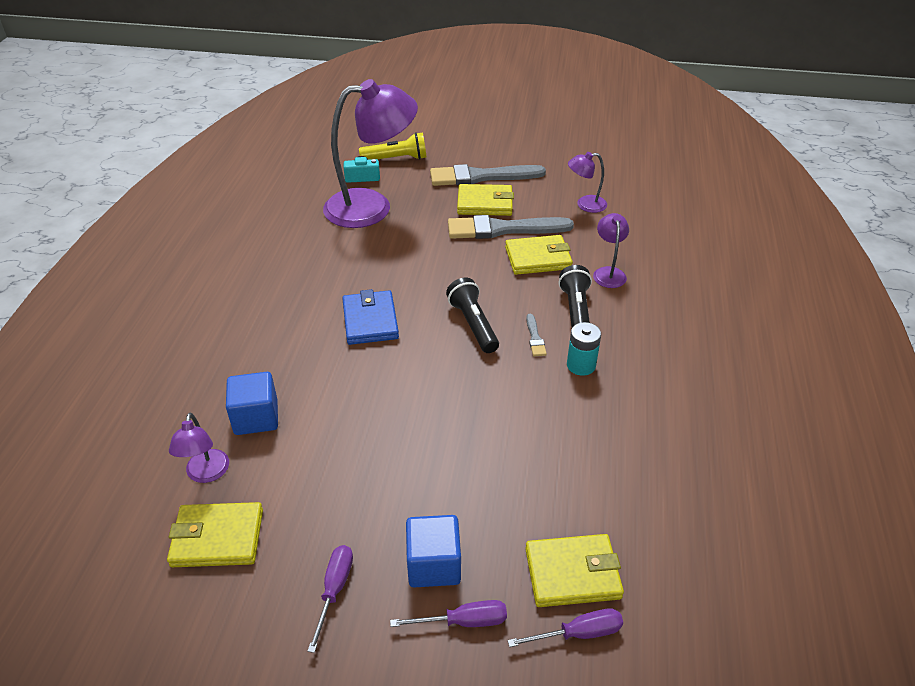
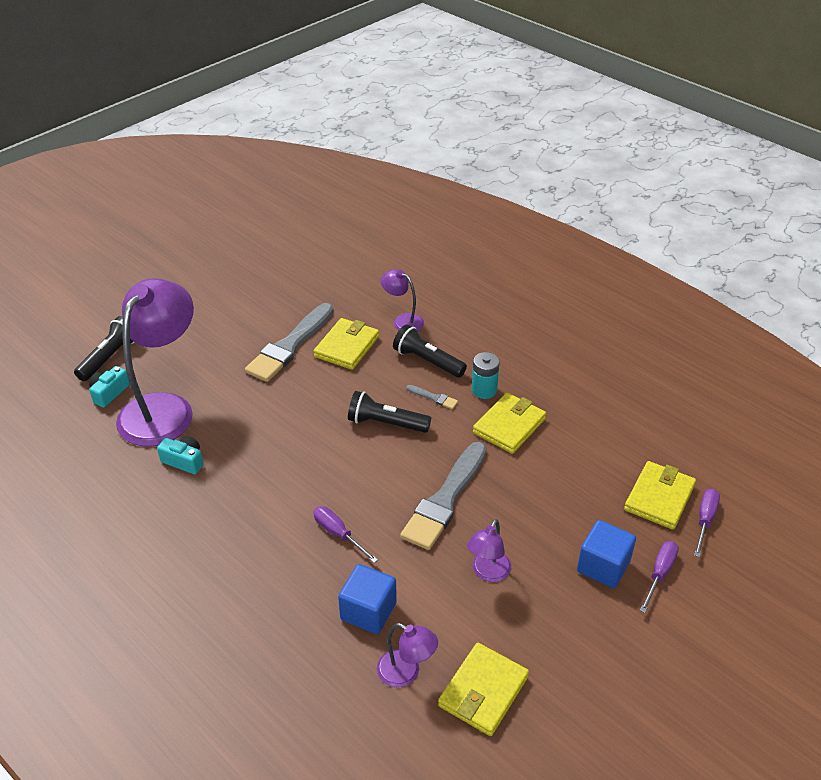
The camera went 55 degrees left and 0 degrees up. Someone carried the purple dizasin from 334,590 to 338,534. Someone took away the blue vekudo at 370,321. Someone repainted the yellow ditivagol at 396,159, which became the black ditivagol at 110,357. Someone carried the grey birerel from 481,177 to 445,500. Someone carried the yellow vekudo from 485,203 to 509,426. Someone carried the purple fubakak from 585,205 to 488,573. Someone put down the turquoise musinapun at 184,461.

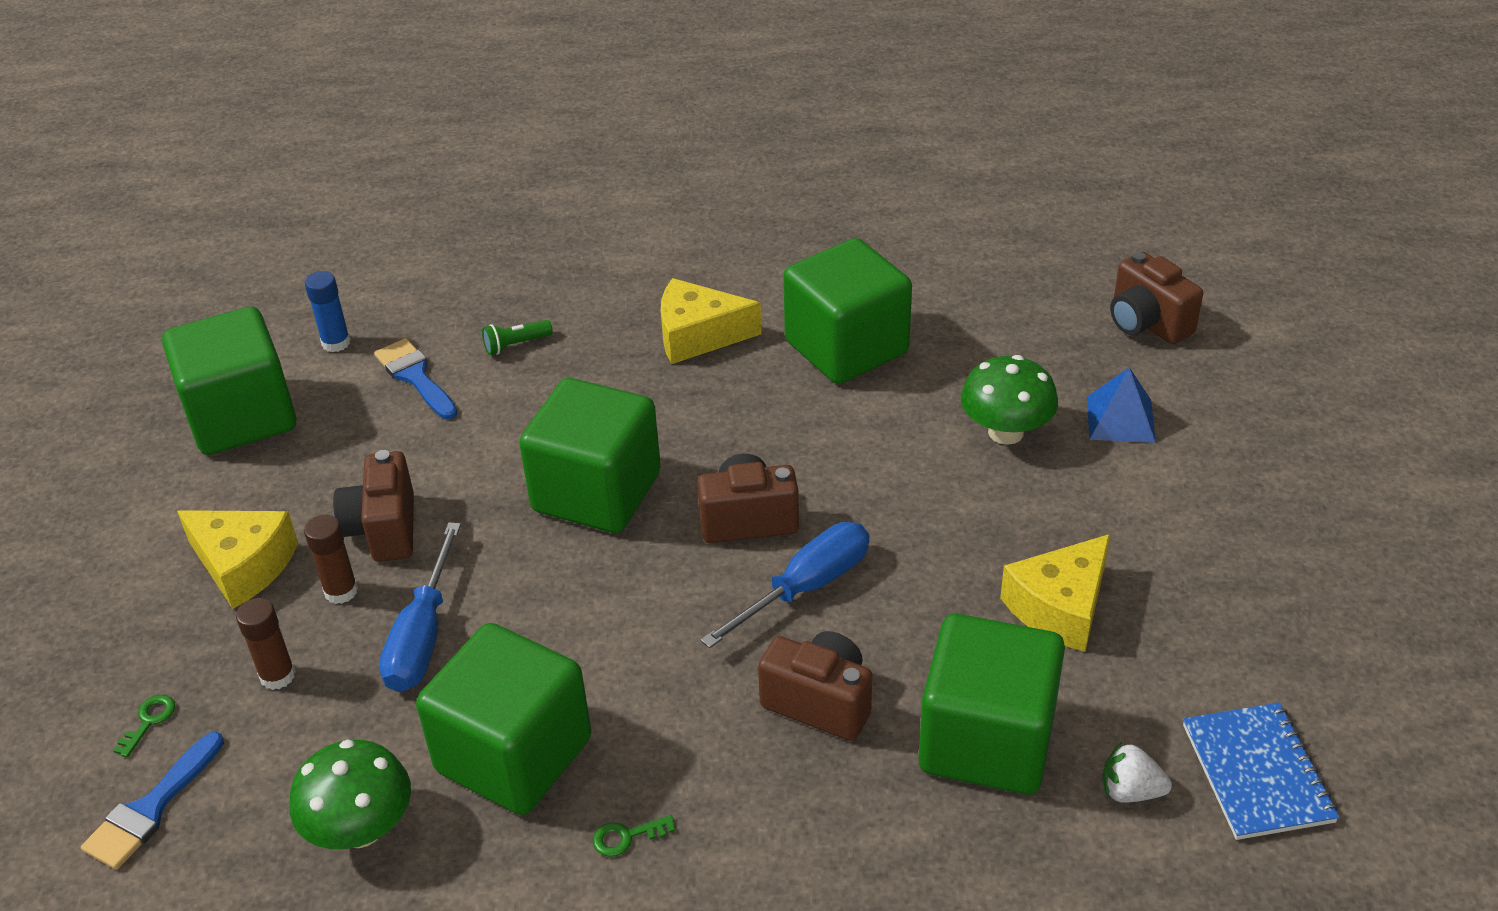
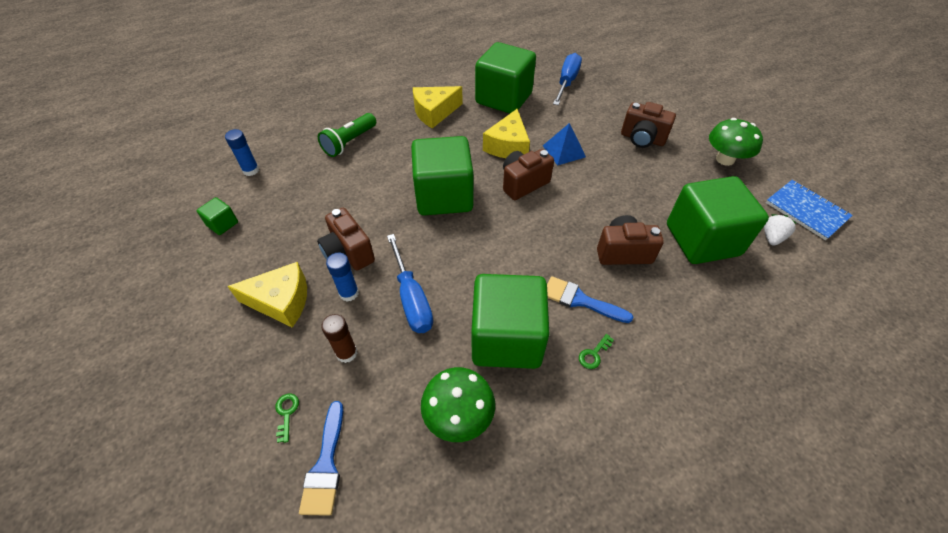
The camera went 30 degrees left and 10 degrees up. Someone scaled the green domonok at 242,417 by 0.42. Someone repainted the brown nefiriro at 341,591, which became the blue nefiriro at 349,293. Someone carried the blue birerel from 415,377 to 580,300. Someone scaled the green ditivagol at 516,345 by 1.72. Someone carried the blue dizasin from 806,587 to 566,82. Someone carried the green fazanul from 1005,432 to 725,159. Someone carried the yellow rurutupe from 1060,607 to 508,146. Someone carried the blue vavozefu from 1120,419 to 564,151. Someone rotated the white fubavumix at 1130,791 by 135 degrees clockwise. Someone carried the brown musinapun from 1147,323 to 642,139.

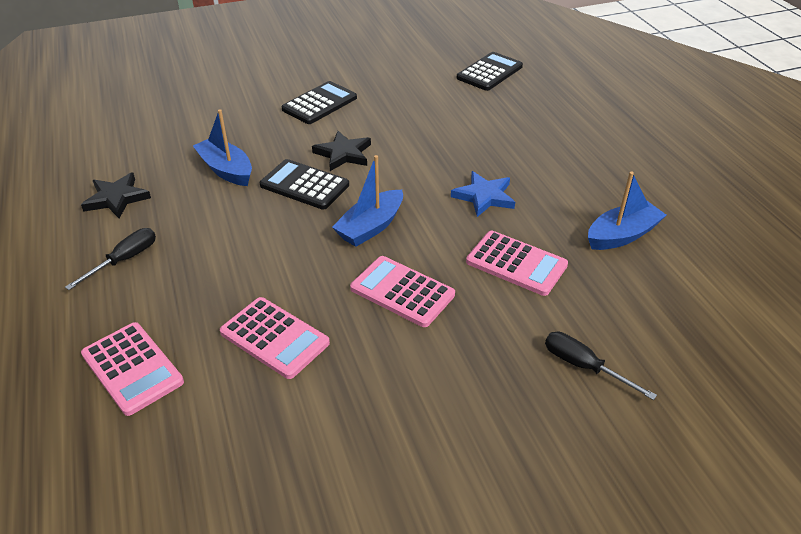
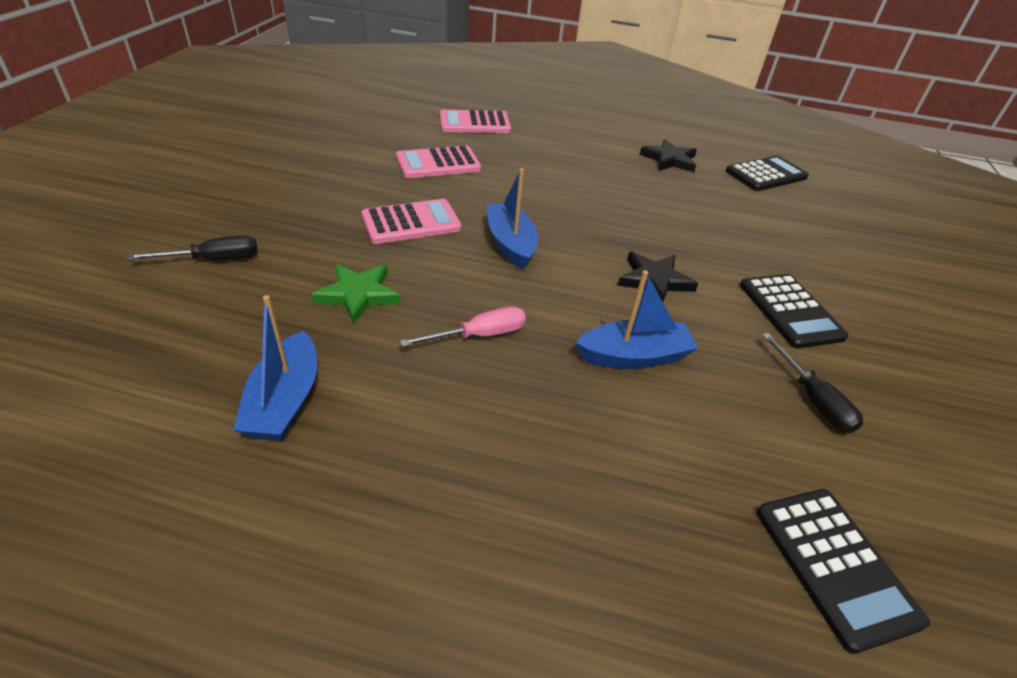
The camera went 120 degrees right and 0 degrees up. Someone carried the black dizasin from 124,260 to 813,399. Someone carried the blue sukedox from 226,170 to 634,356. Someone carried the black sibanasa from 304,185 to 766,174. Someone swapped the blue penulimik at 484,196 for the pink dizasin at 479,335. Someone swapped the pink sibanasa at 516,263 for the green penulimik at 358,295.

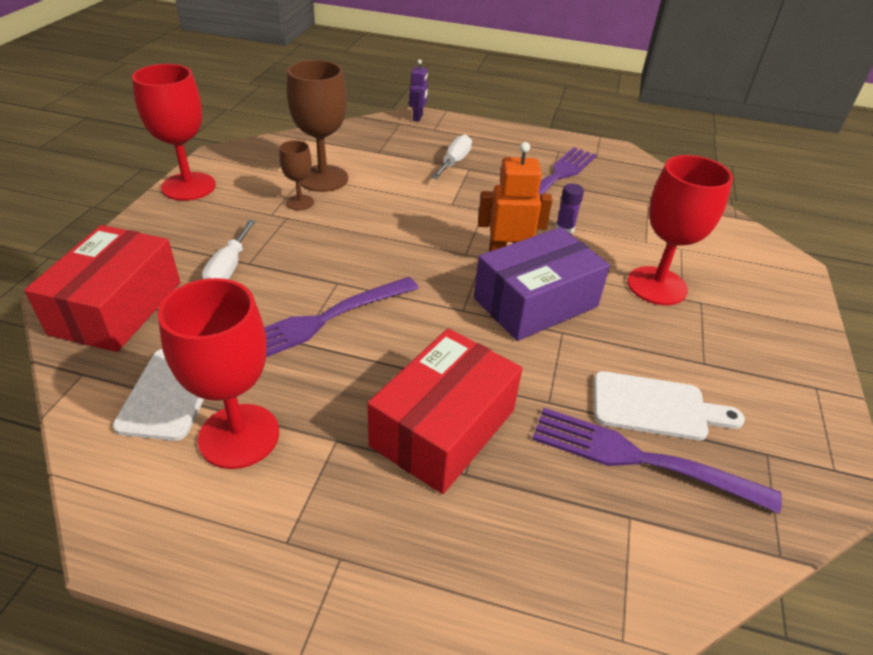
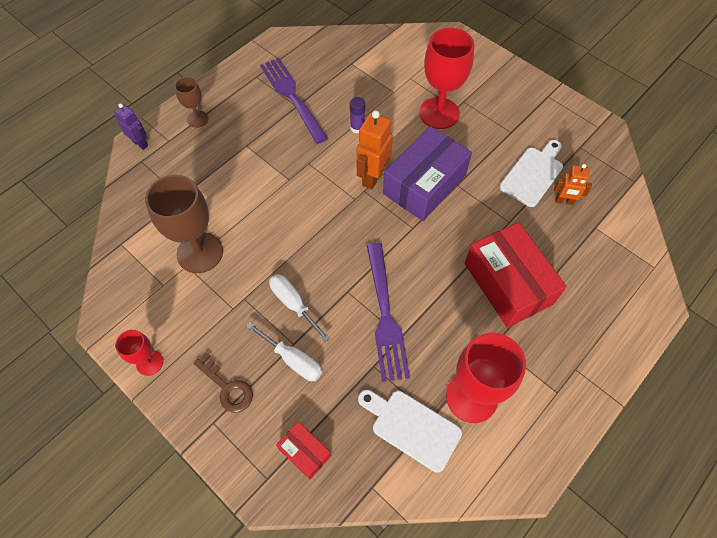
The camera went 60 degrees left and 20 degrees up. Someone scaled the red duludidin at 117,308 by 0.48. Someone scaled the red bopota at 188,186 by 0.53. Someone carried the brown bopota from 300,202 to 197,119. Someone carried the white dizasin from 454,162 to 293,304. Someone rotated the purple duludidin at 535,302 by 45 degrees clockwise. Someone swapped the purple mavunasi at 642,459 for the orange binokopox at 564,201. Someone put down the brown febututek at 227,387.

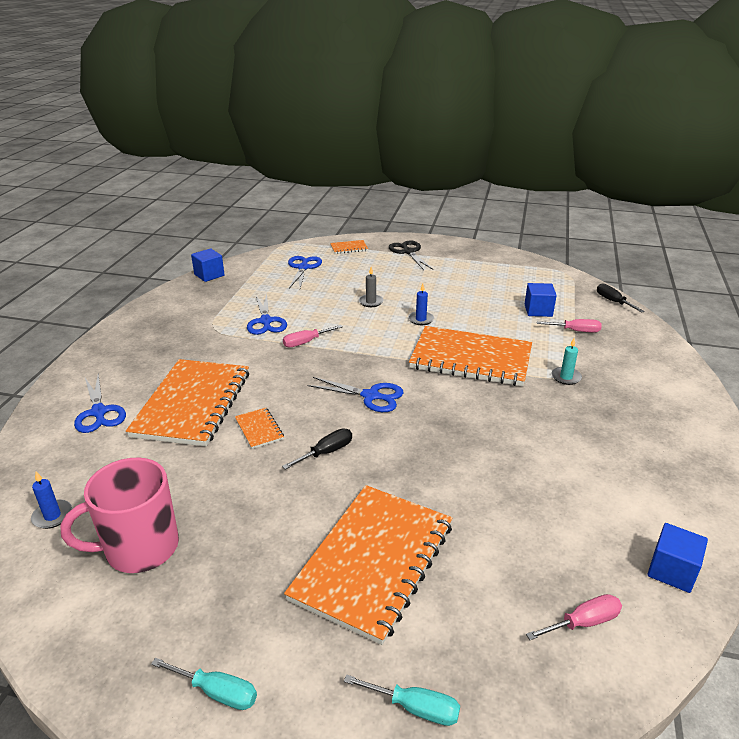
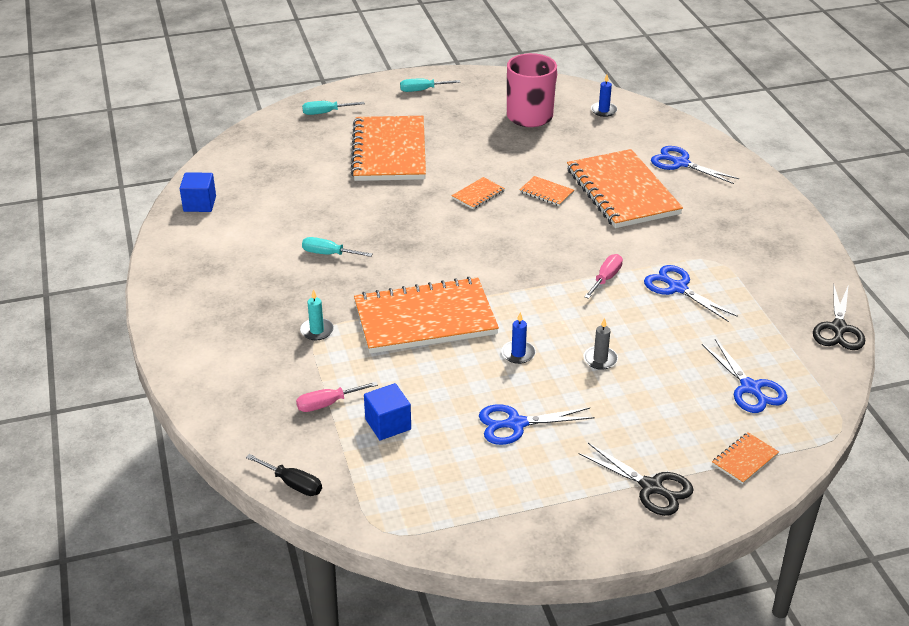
The camera went 150 degrees right and 5 degrees up. Someone swapped the blue domonok at 209,275 for the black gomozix at 838,329. Someone swapped the black dizasin at 326,452 for the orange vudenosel at 478,195. Someone carried the blue gomozix from 371,396 to 516,424. Someone took away the pink dizasin at 583,622. Someone put down the turquoise dizasin at 328,254.

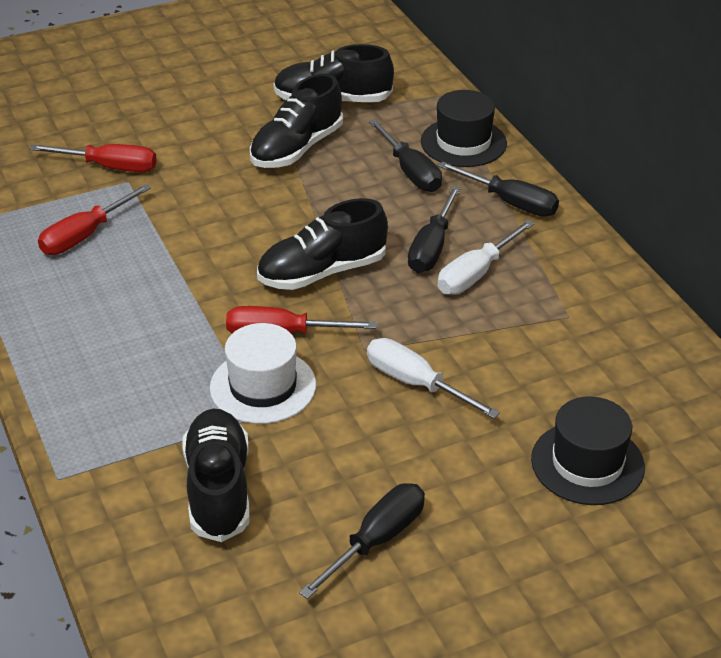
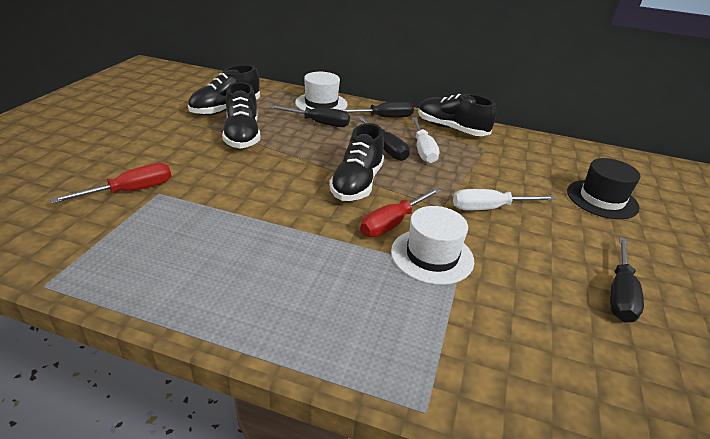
The camera went 50 degrees left and 5 degrees down. Someone took away the red dizasin at 85,235. Someone carried the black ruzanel from 218,489 to 451,129. Someone rotated the black dizasin at 376,540 by 150 degrees counterclockwise. Someone repainted the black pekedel at 463,142, which became the white pekedel at 321,103.

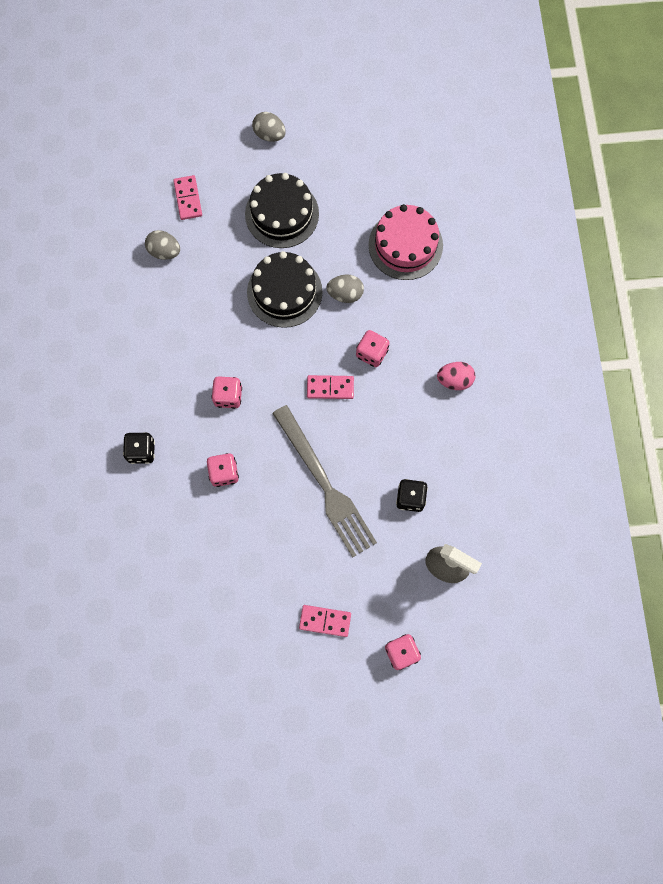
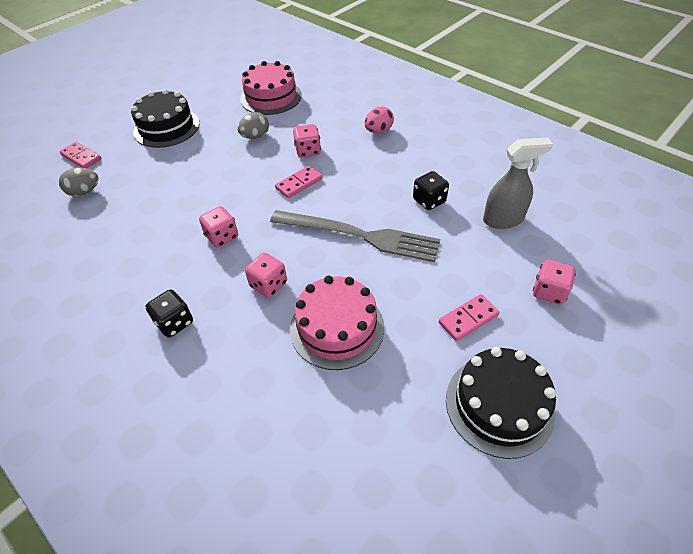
The camera went 40 degrees left and 25 degrees down. Someone carried the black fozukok from 284,292 to 499,405. Someone took away the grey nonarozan at 269,134. Someone put down the pink fozukok at 337,328.

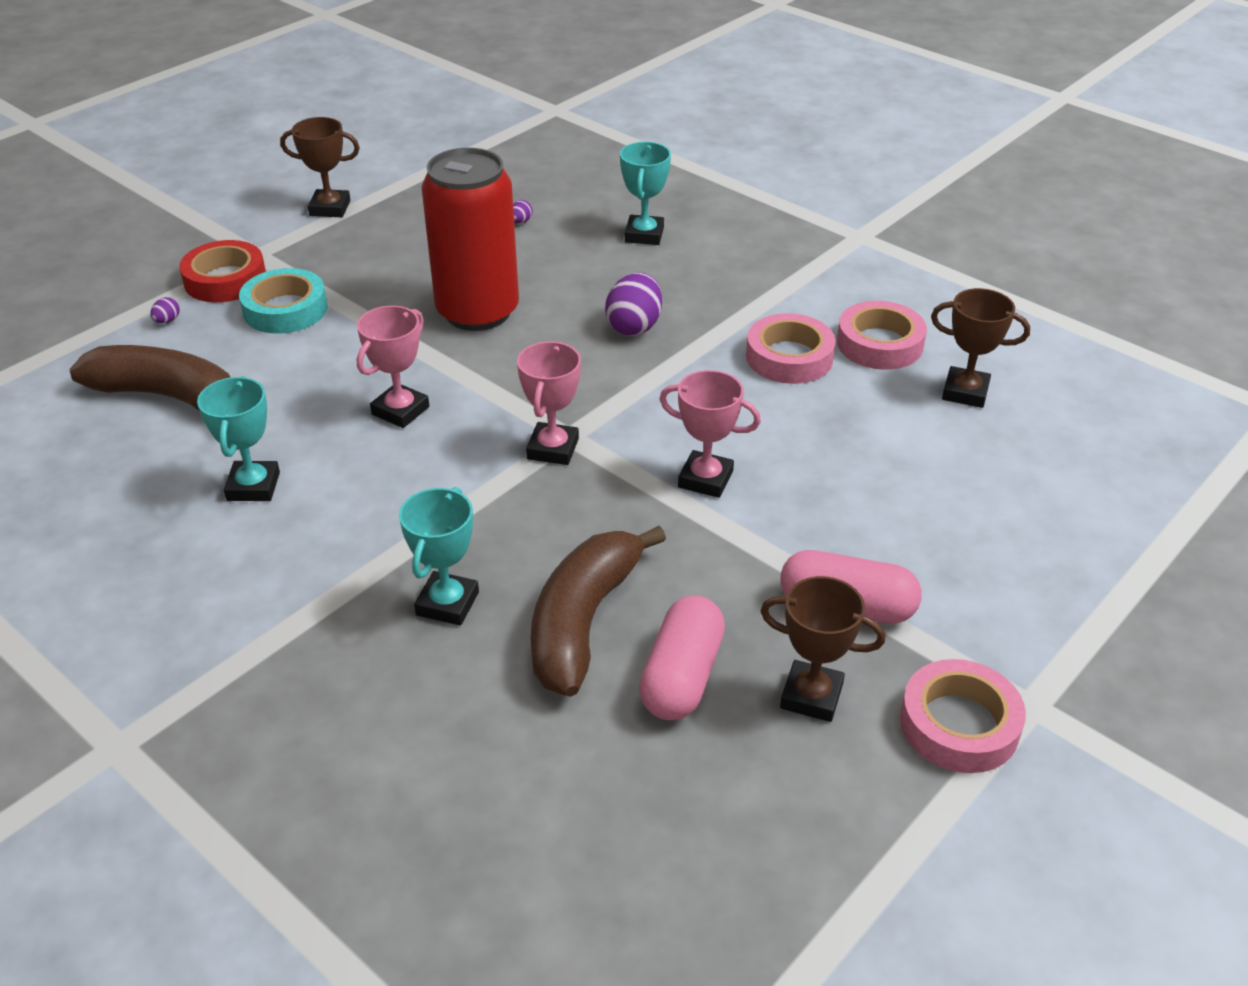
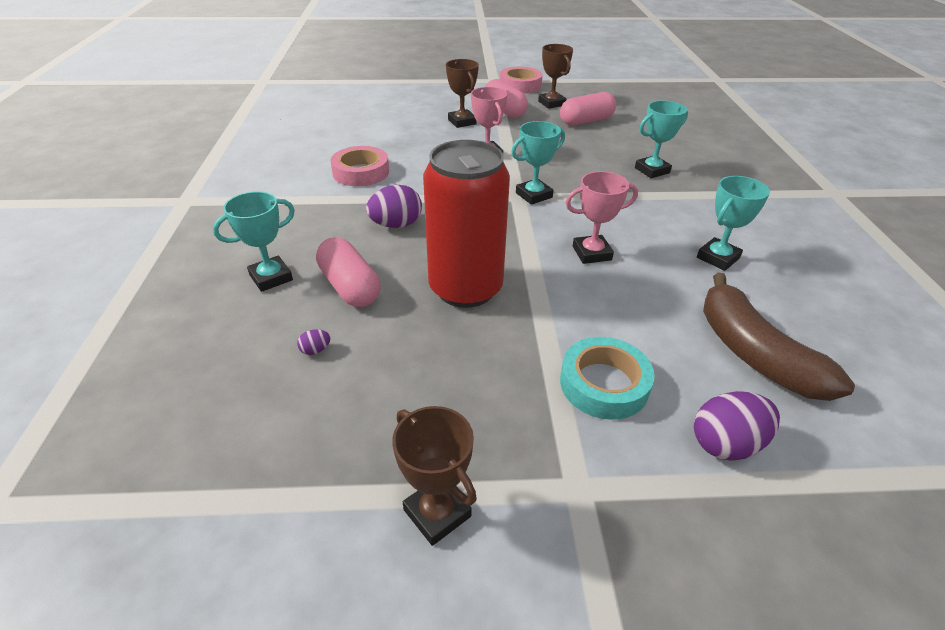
The camera went 135 degrees left and 0 degrees up. Someone scaled the purple nonarozan at 167,321 by 2.23. Someone took away the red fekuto at 225,280. Someone repainted the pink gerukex at 553,449, which became the turquoise gerukex at 534,195. Someone took away the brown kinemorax at 584,621. Someone took away the pink fekuto at 879,344. Someone carried the brown gerukex from 965,392 to 462,122. Someone put down the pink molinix at 350,287.

